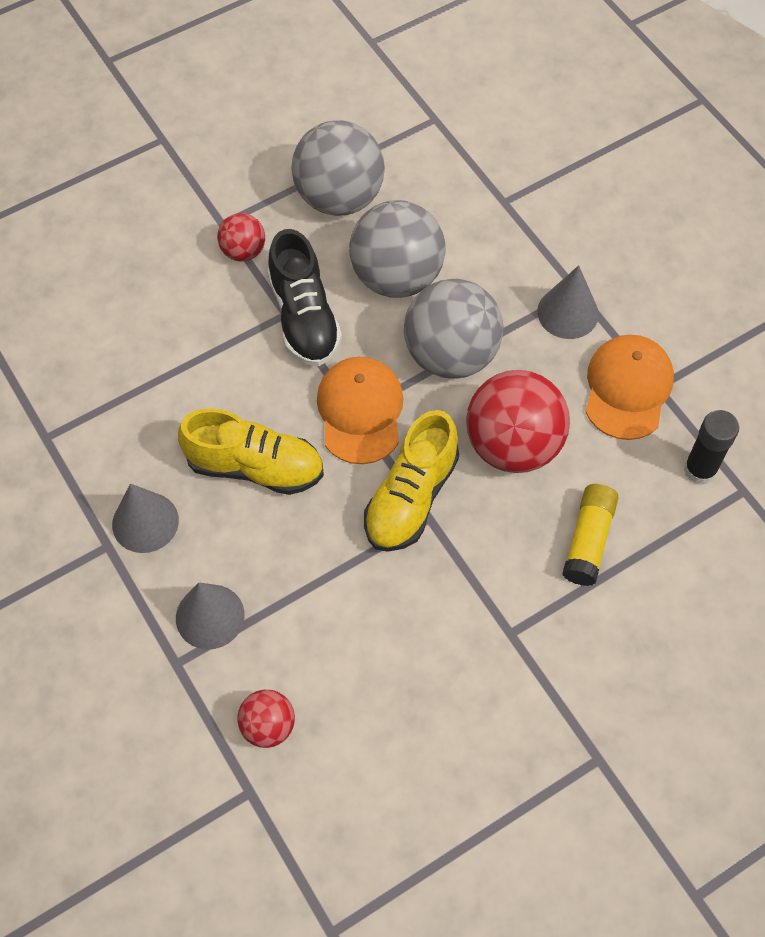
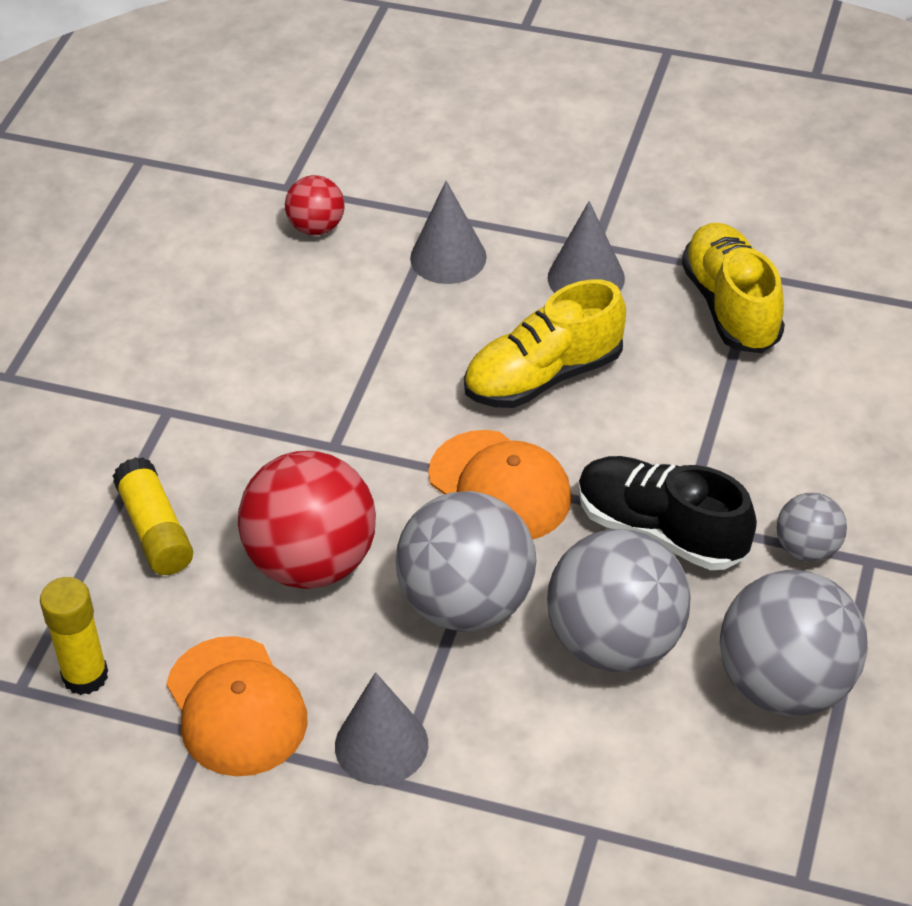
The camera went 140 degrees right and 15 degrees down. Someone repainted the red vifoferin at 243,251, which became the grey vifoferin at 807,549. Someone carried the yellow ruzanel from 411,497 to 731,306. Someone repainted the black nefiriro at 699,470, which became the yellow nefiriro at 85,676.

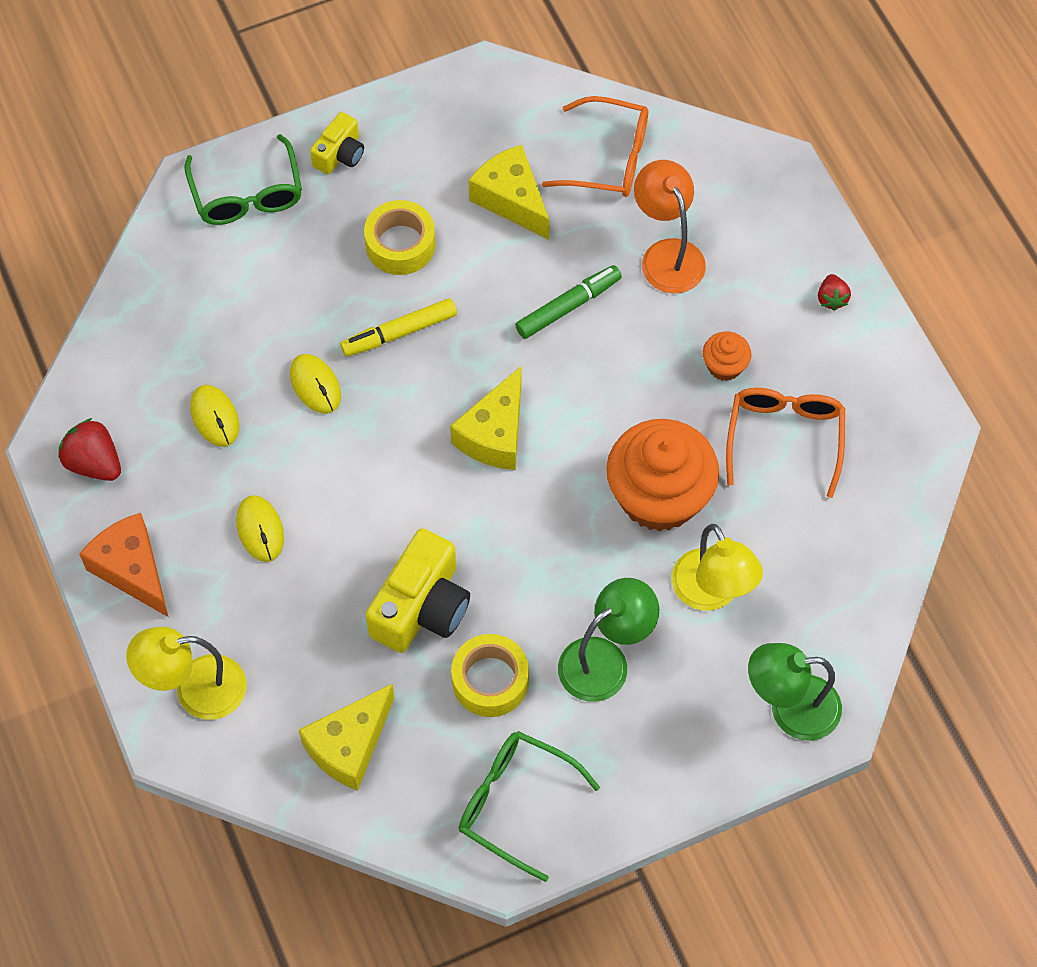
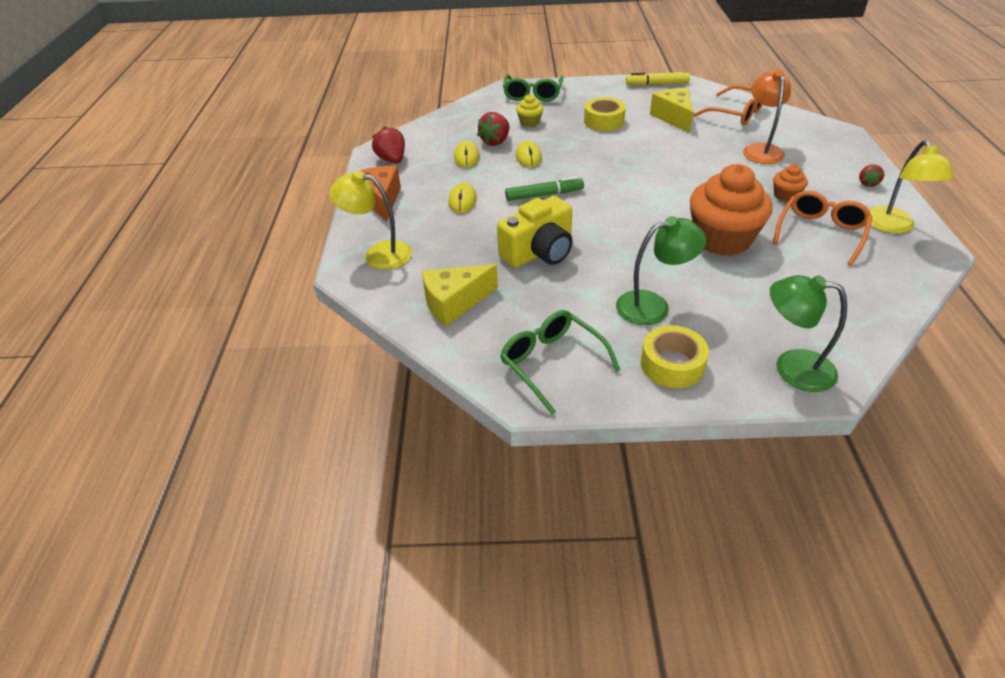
The camera went 25 degrees right and 20 degrees down. Someone took away the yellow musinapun at 340,154. Someone carried the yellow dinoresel from 399,333 to 657,84. Someone took away the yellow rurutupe at 495,434. Someone carried the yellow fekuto from 490,680 to 672,364. Someone carried the green dinoresel from 568,306 to 544,195. Someone carried the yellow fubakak from 712,593 to 892,226. Someone put down the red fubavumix at 495,141. Someone put down the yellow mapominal at 529,122.

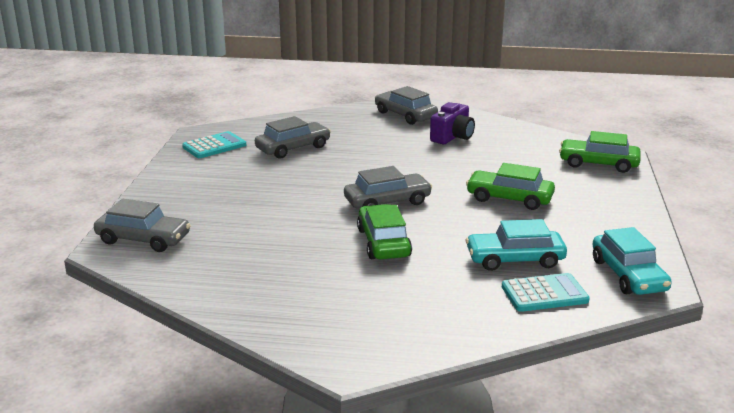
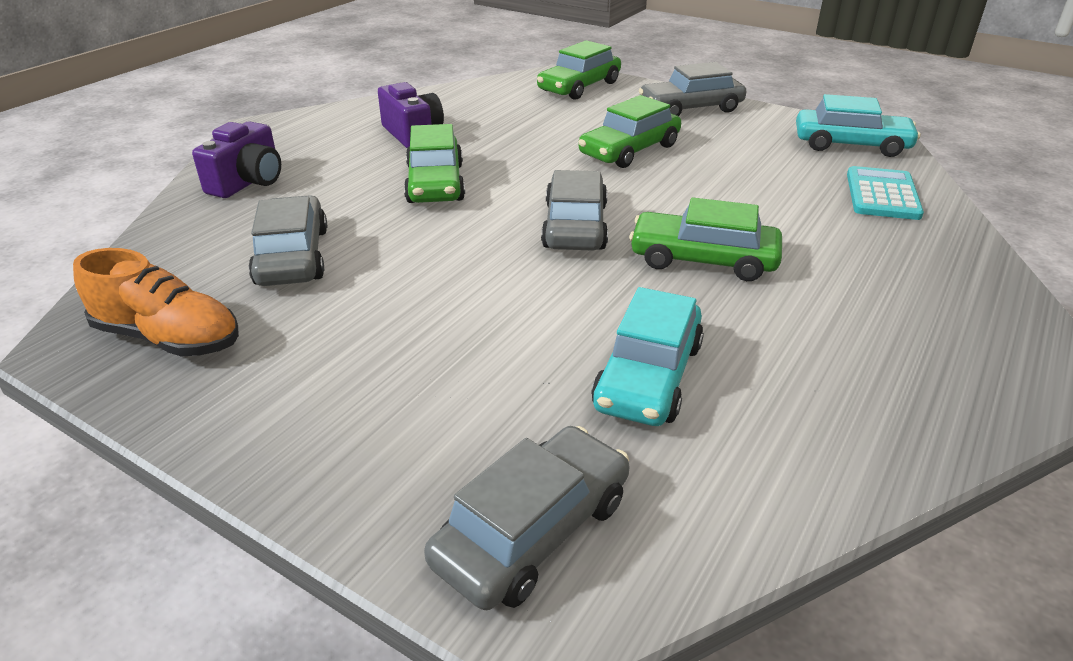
The camera went 65 degrees left and 10 degrees up. Someone swapped the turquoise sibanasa at 214,146 for the orange ruzanel at 168,338. Someone carried the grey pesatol from 405,115 to 690,108. Someone carried the turquoise pesatol from 515,259 to 648,376. Someone put down the purple musinapun at 248,182. Someone put down the green pesatol at 435,183.

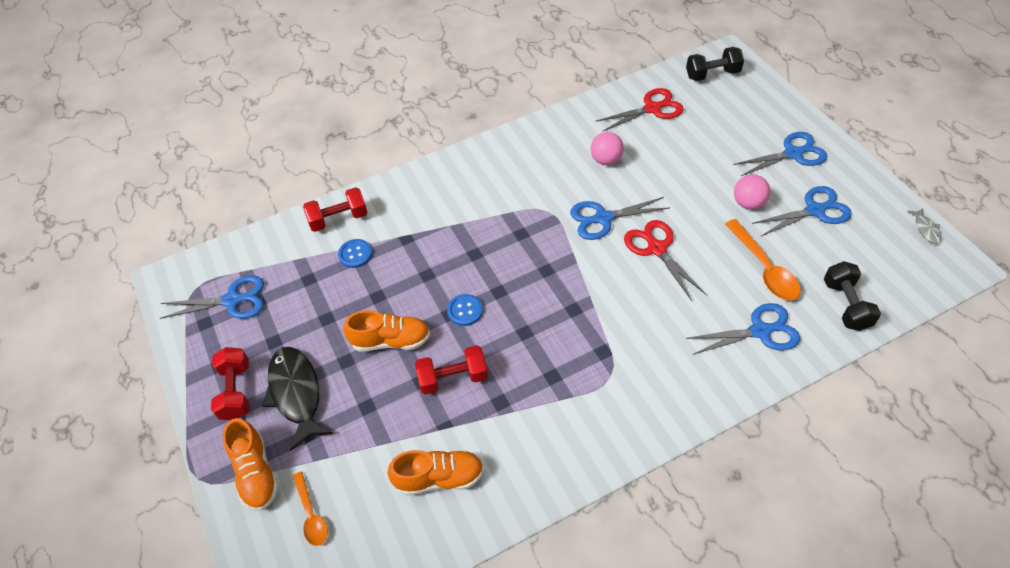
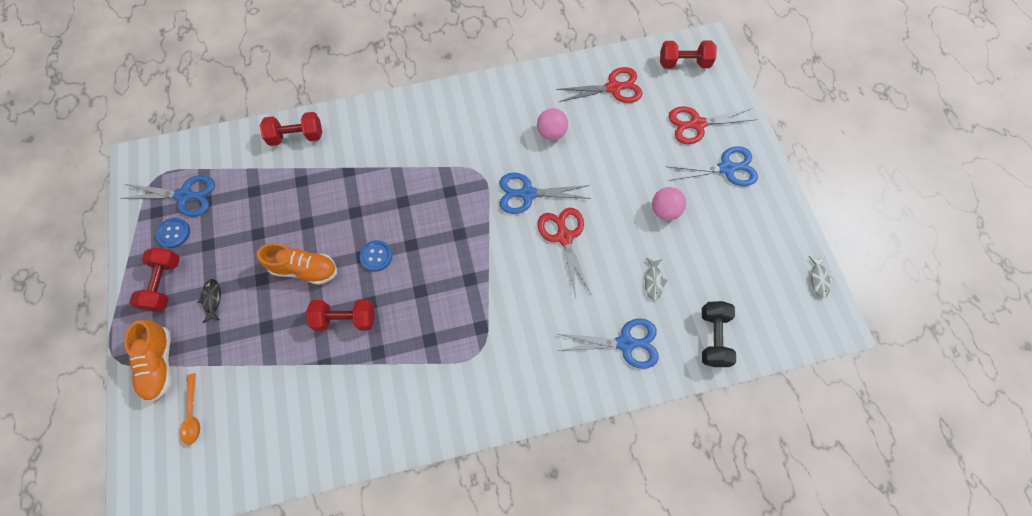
The camera went 10 degrees right and 15 degrees up. Someone scaled the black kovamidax at 296,394 by 0.45. Someone carried the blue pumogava from 355,254 to 174,233. Someone took away the orange ruzanel at 439,478. Someone repainted the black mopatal at 712,74, which became the red mopatal at 684,63. Someone swapped the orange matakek at 764,268 for the grey kovamidax at 653,281. Someone took away the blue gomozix at 815,210. Someone put down the red gomozix at 696,124.

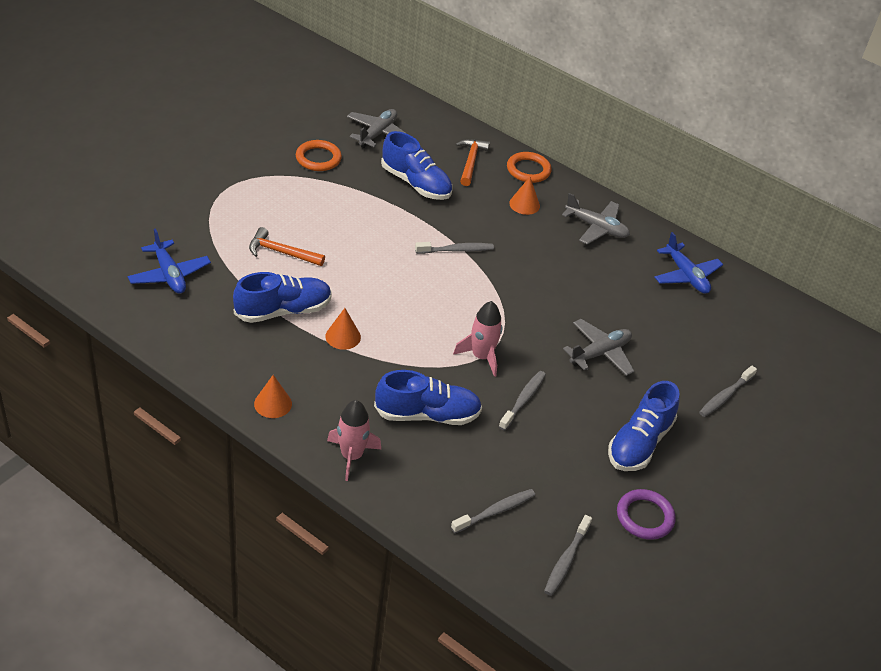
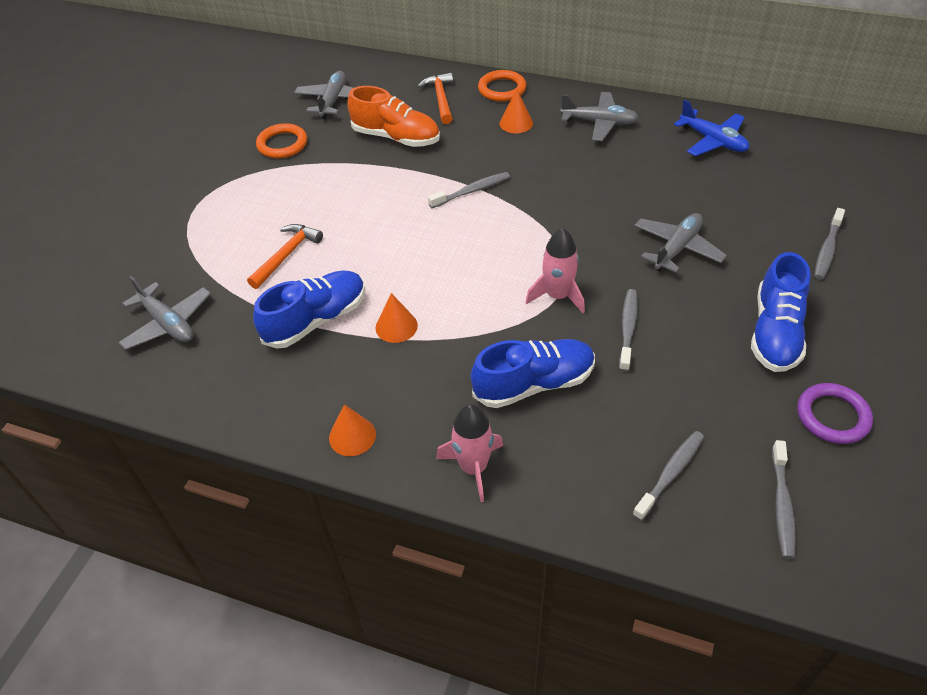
The camera went 10 degrees left and 5 degrees up. Someone repainted the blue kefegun at 169,275, which became the grey kefegun at 168,323. Someone rotated the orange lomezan at 282,252 by 120 degrees clockwise. Someone repainted the blue ruzanel at 416,183, which became the orange ruzanel at 396,137.

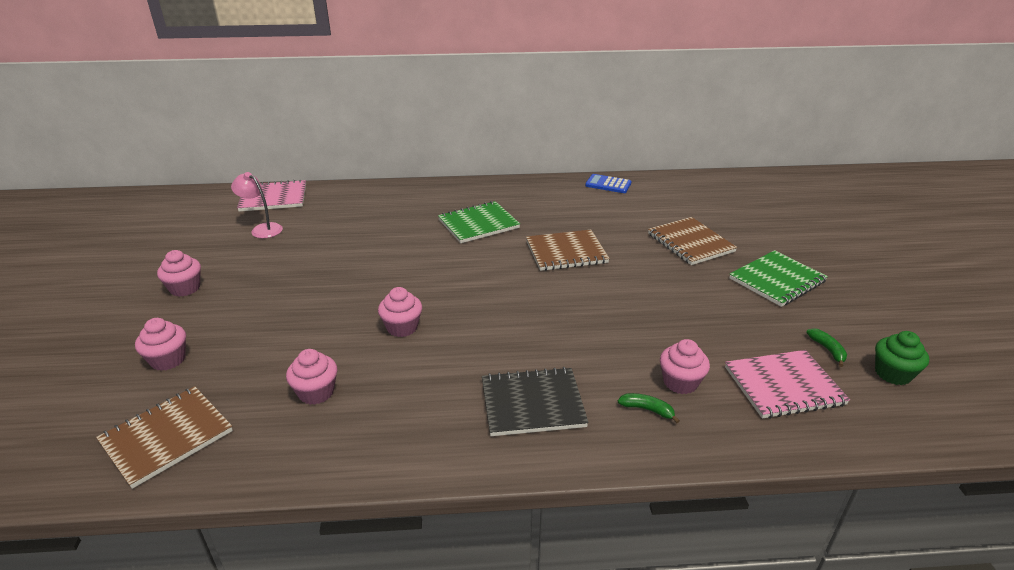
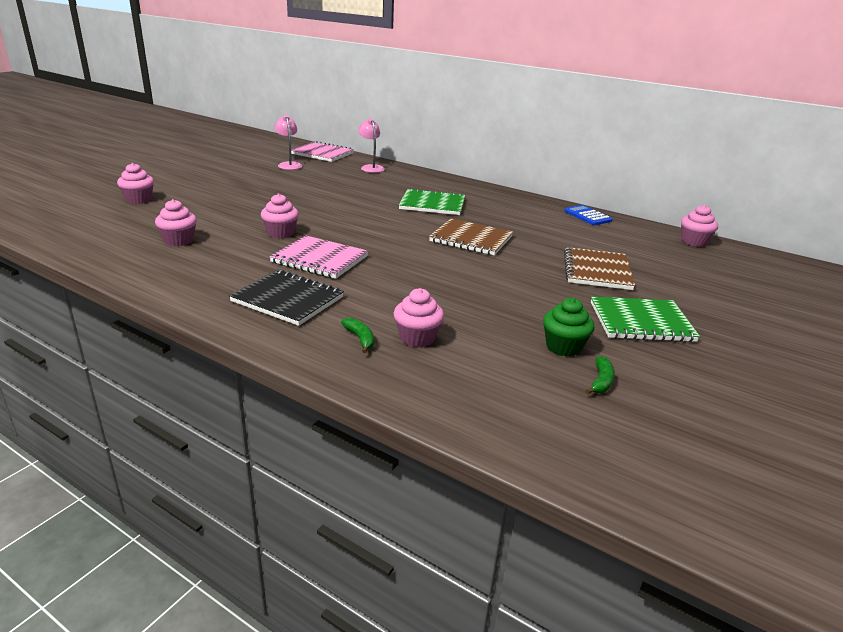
The camera went 35 degrees right and 5 degrees down. Someone took away the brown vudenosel at 167,437. Someone carried the pink mapominal from 185,288 to 694,242. Someone carried the pink vudenosel from 783,386 to 319,259. Someone carried the green mapominal from 893,373 to 563,347. Someone put down the pink fubakak at 371,167.

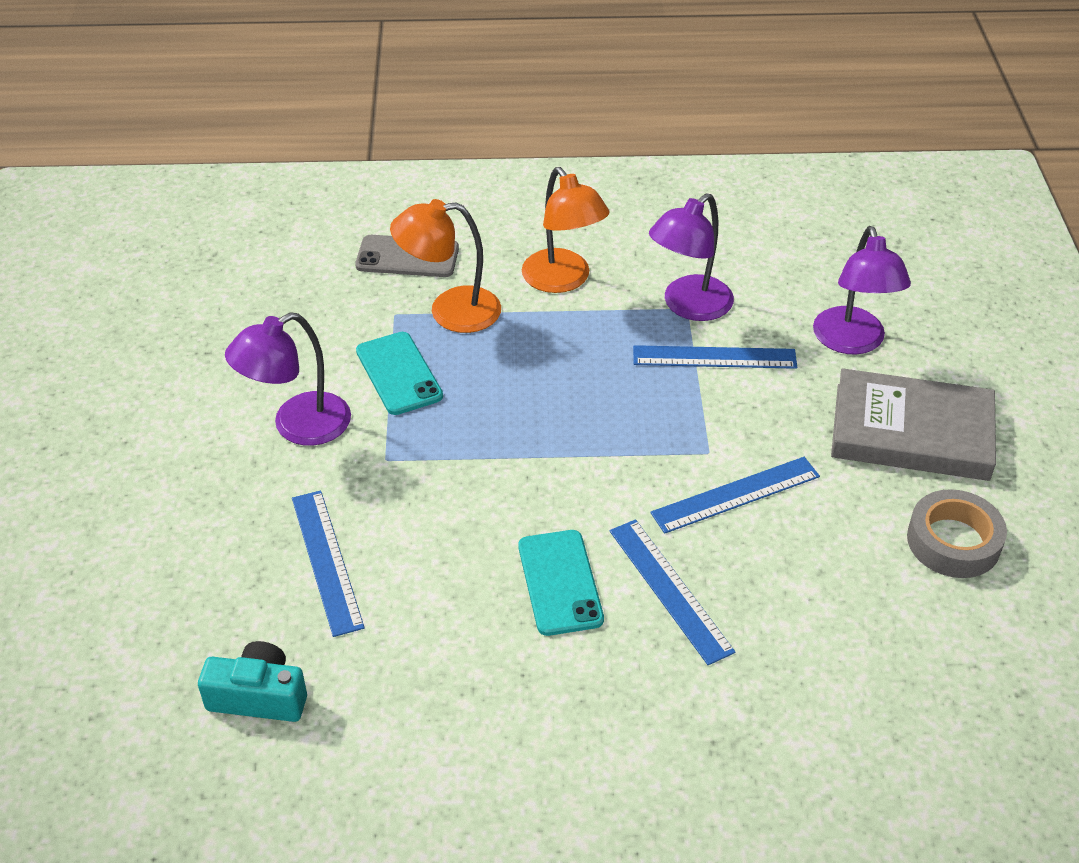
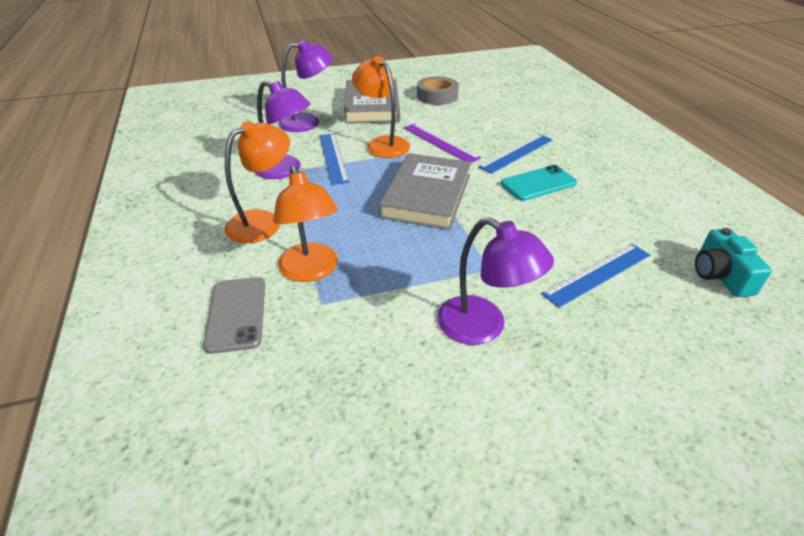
The camera went 105 degrees left and 5 degrees down. Someone took away the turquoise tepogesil at 399,373. Someone repainted the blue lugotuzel at 736,495, which became the purple lugotuzel at 440,142. Someone put down the orange fubakak at 382,143. Someone put down the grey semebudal at 427,195.

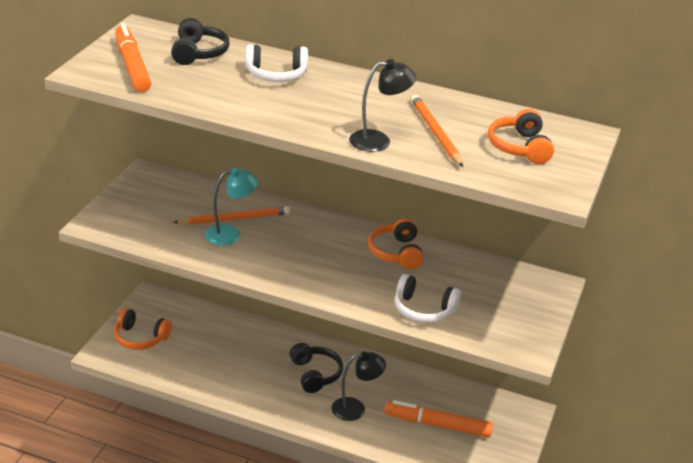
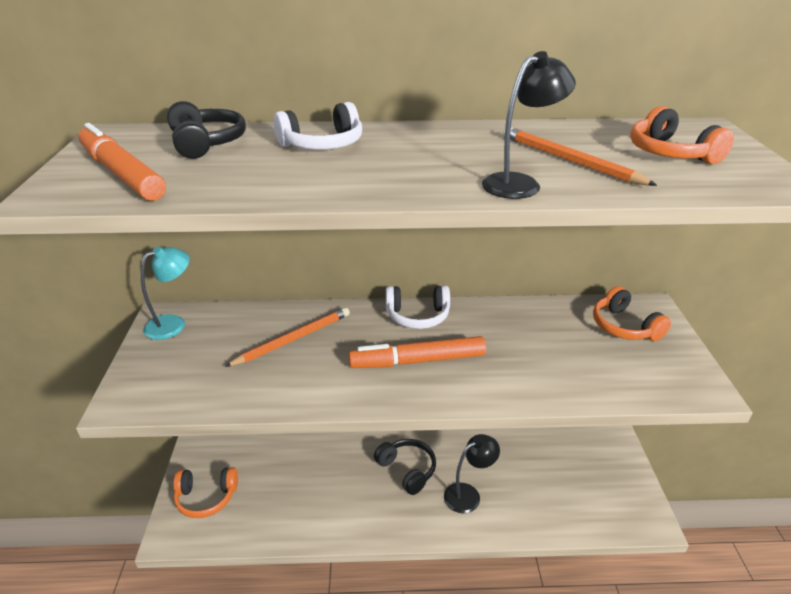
The camera went 20 degrees left and 0 degrees up. Someone carried the turquoise fubakak from 230,234 to 173,324. Someone carried the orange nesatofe from 396,253 to 624,327. Someone carried the orange dinoresel from 437,425 to 418,361. Someone carried the white nesatofe from 423,309 to 417,316.

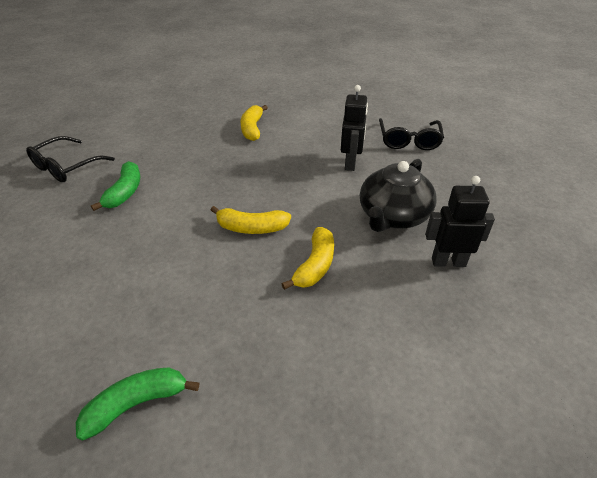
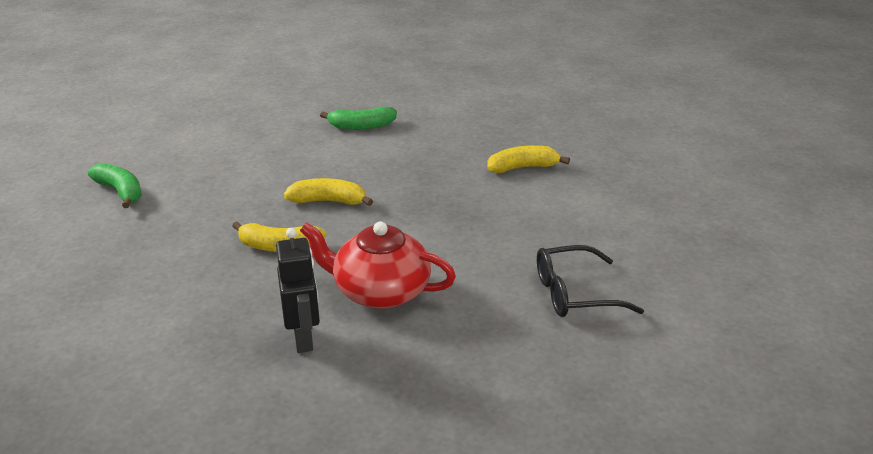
The camera went 75 degrees right and 10 degrees down. Someone took away the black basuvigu at 66,167. Someone rotated the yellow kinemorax at 251,228 by 105 degrees clockwise. Someone took away the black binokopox at 350,163. Someone repainted the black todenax at 393,216, which became the red todenax at 380,291.

